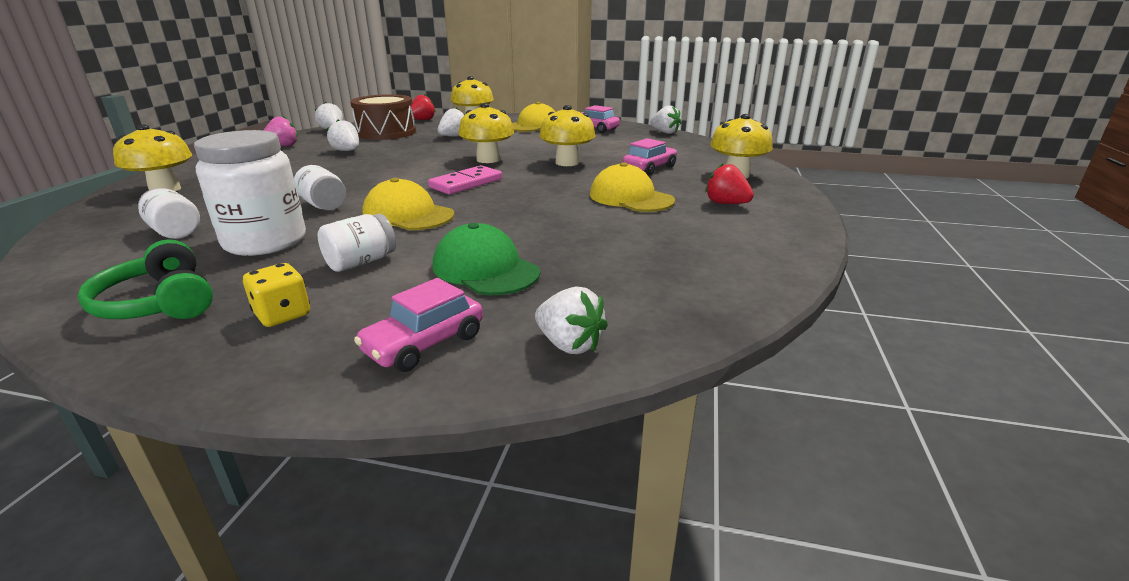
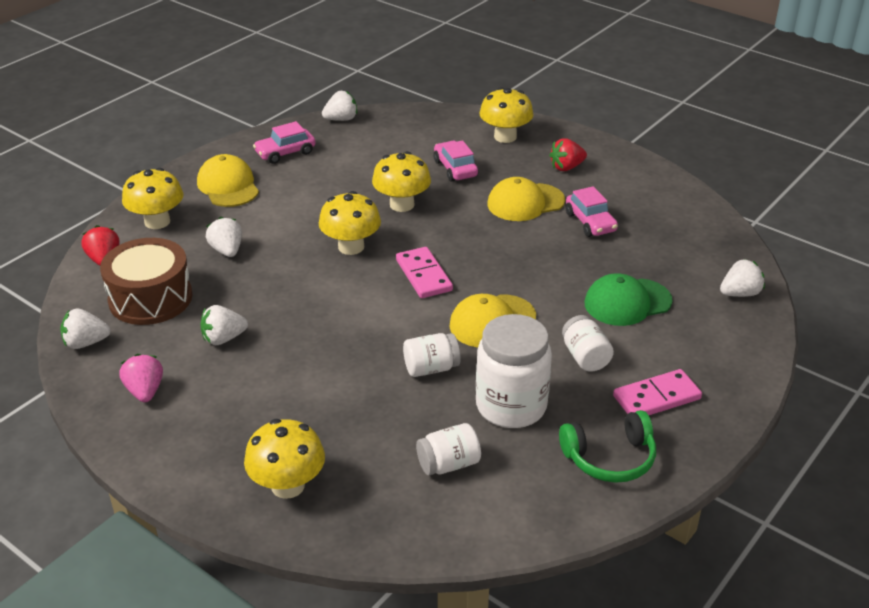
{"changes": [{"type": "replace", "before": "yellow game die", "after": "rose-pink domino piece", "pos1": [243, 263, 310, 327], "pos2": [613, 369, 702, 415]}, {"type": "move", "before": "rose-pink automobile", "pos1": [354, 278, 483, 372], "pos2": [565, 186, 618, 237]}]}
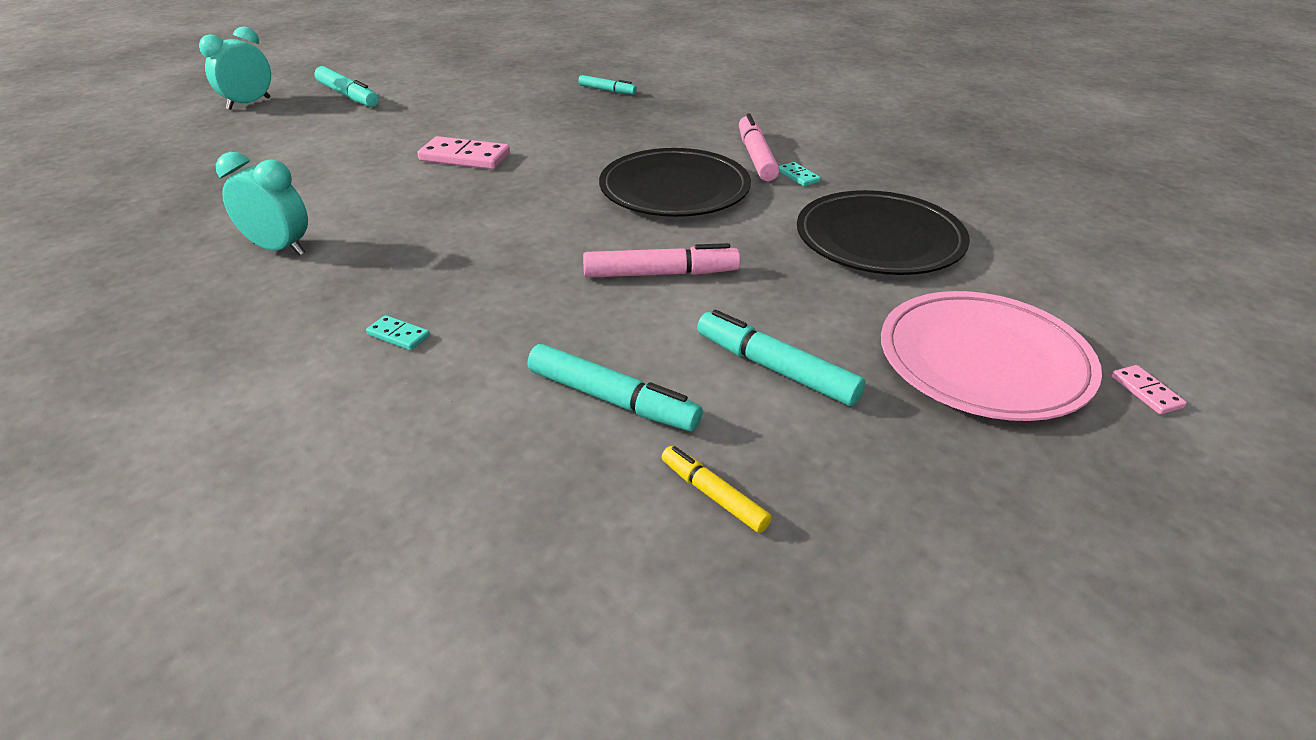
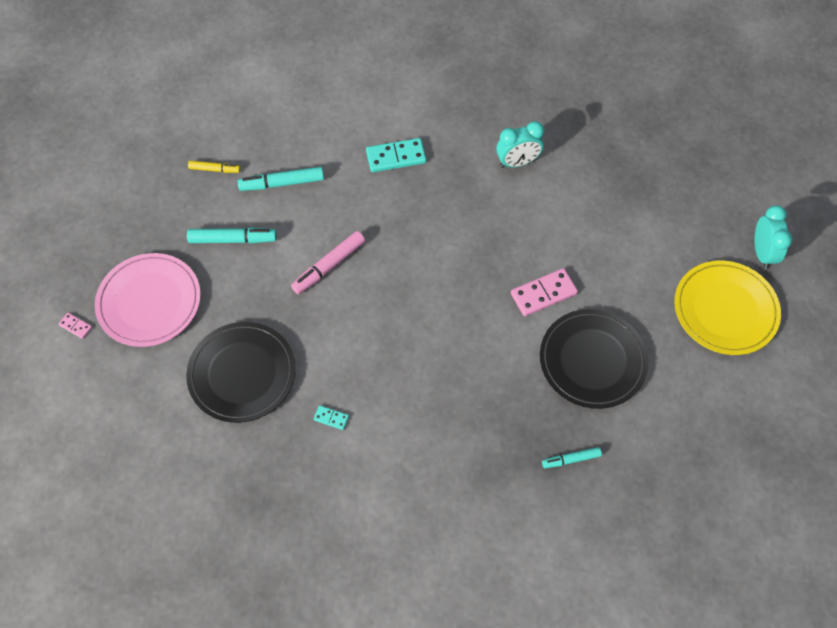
{"changes": [{"type": "replace", "before": "aqua marker pen", "after": "yellow flat dish", "pos1": [314, 66, 379, 107], "pos2": [674, 261, 781, 355]}, {"type": "resize", "before": "aqua domino piece", "pos1": [366, 315, 430, 350], "pos2": [366, 138, 427, 172], "scale": 2.0}, {"type": "move", "before": "black flat dish", "pos1": [599, 148, 751, 217], "pos2": [540, 309, 648, 409]}, {"type": "delete", "before": "rose-pink marker pen", "pos1": [739, 113, 779, 181]}]}
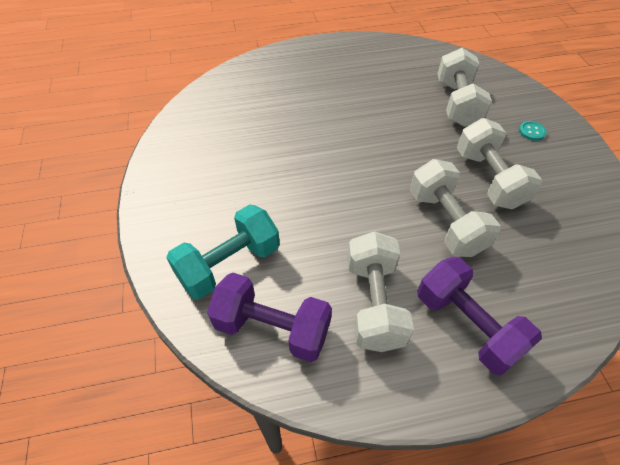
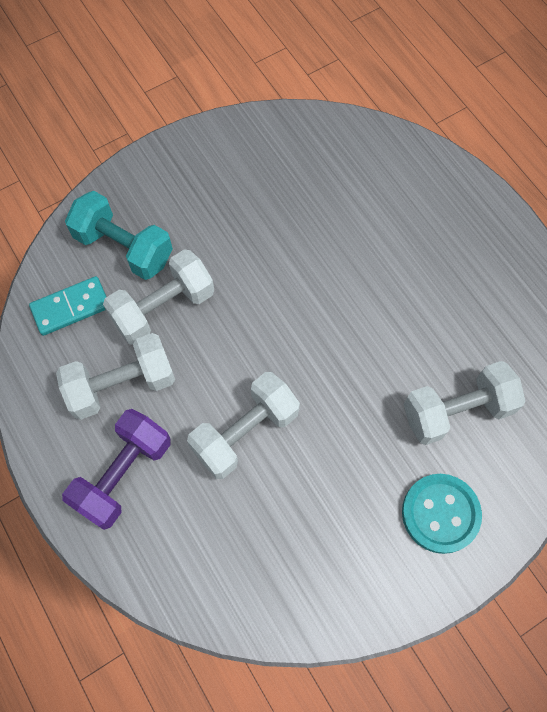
{"changes": [{"type": "replace", "before": "violet dumbbell", "after": "aqua domino piece", "pos1": [207, 273, 332, 362], "pos2": [29, 276, 106, 336]}, {"type": "move", "before": "pure white dumbbell", "pos1": [457, 118, 542, 210], "pos2": [103, 249, 214, 345]}, {"type": "resize", "before": "aqua sewing button", "pos1": [519, 121, 547, 141], "pos2": [402, 474, 482, 554], "scale": 2.22}]}
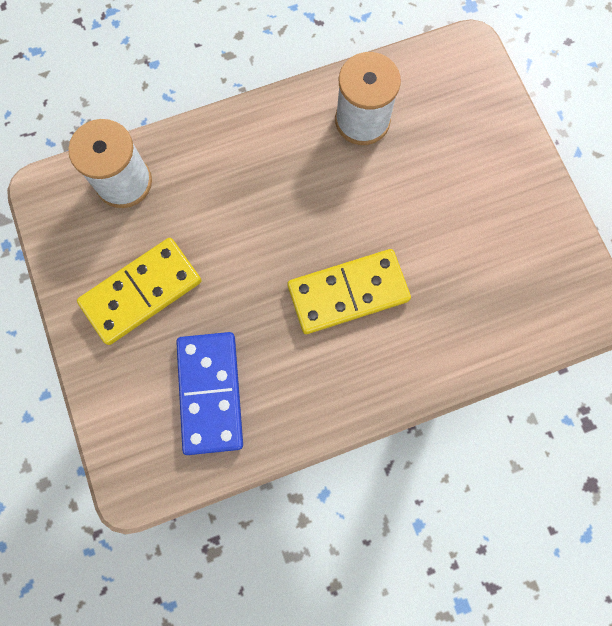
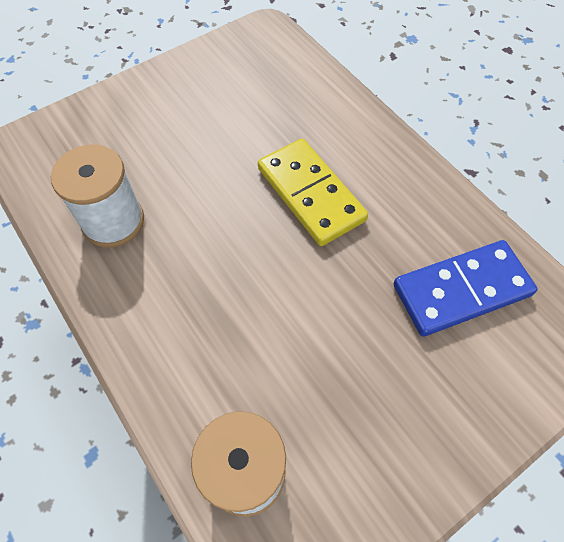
{"changes": [{"type": "delete", "before": "yellow domino piece", "pos1": [77, 238, 201, 345]}]}
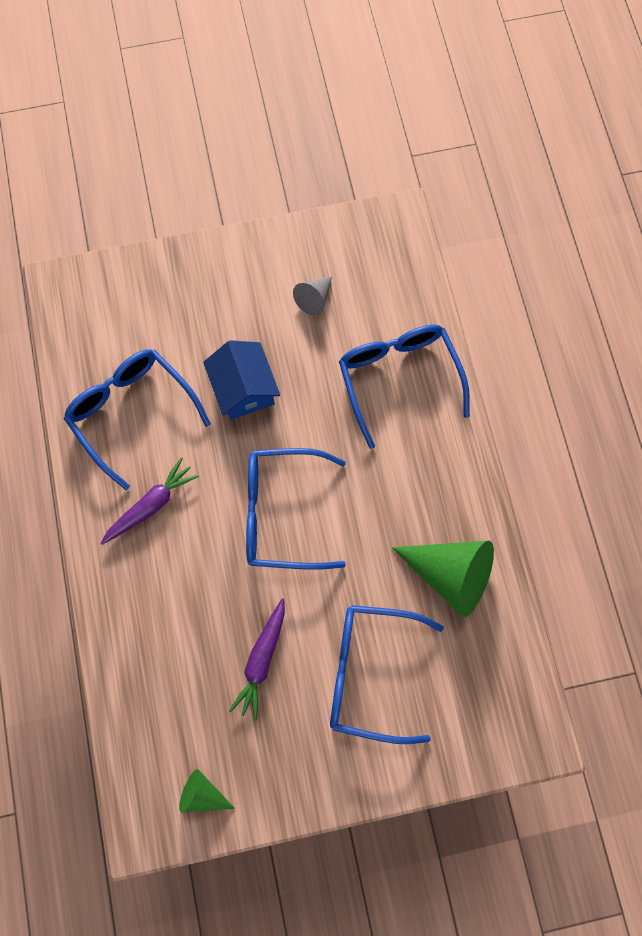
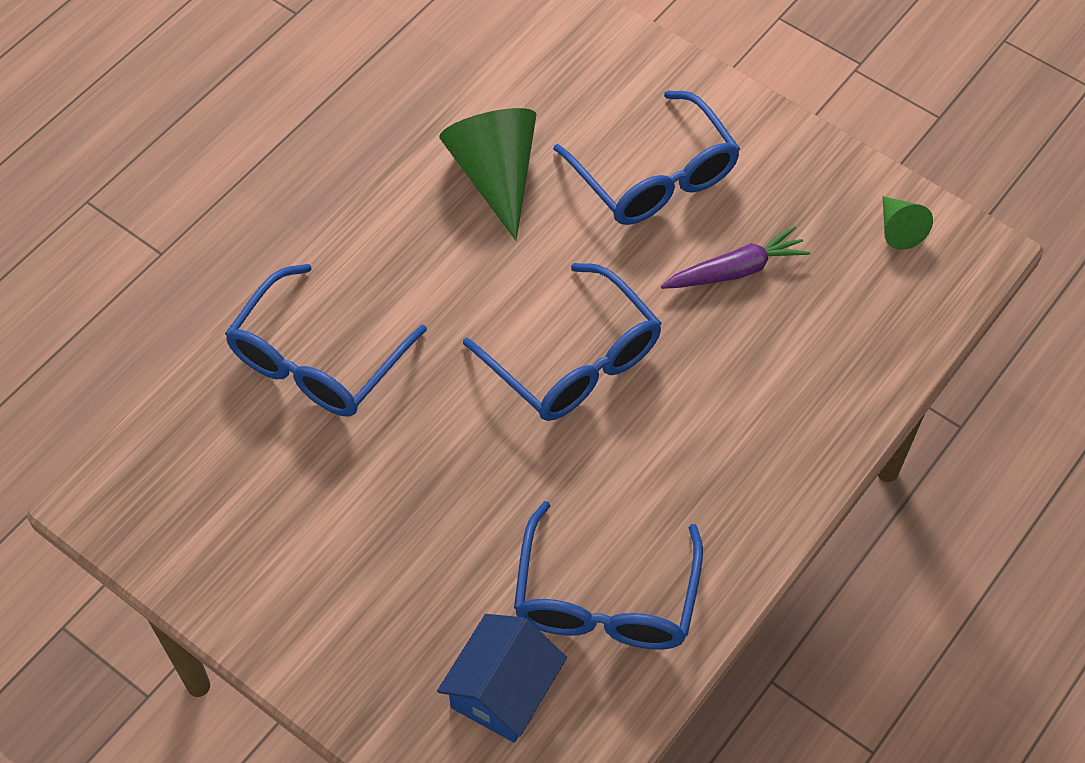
{"changes": [{"type": "delete", "before": "violet toy carrot", "pos1": [101, 457, 199, 545]}, {"type": "move", "before": "cobalt house", "pos1": [203, 340, 280, 420], "pos2": [437, 614, 567, 743]}, {"type": "delete", "before": "grey solid cone", "pos1": [293, 277, 332, 316]}]}
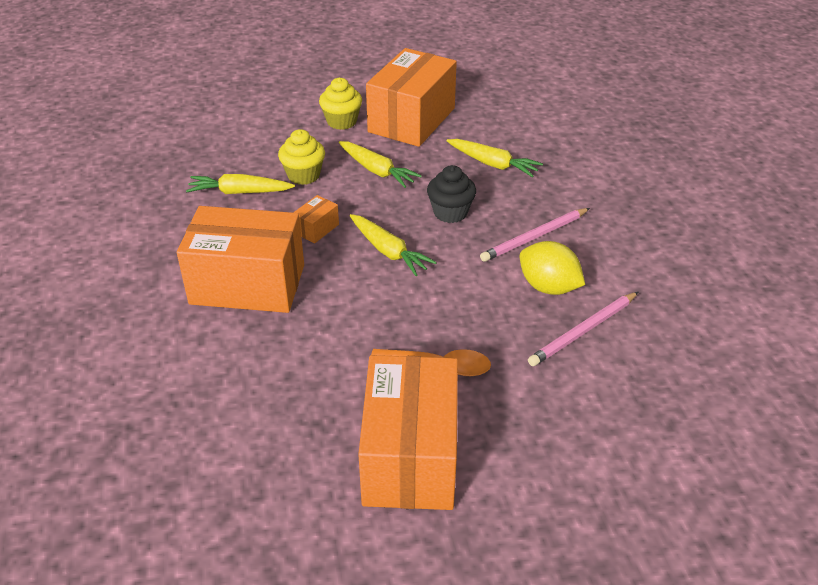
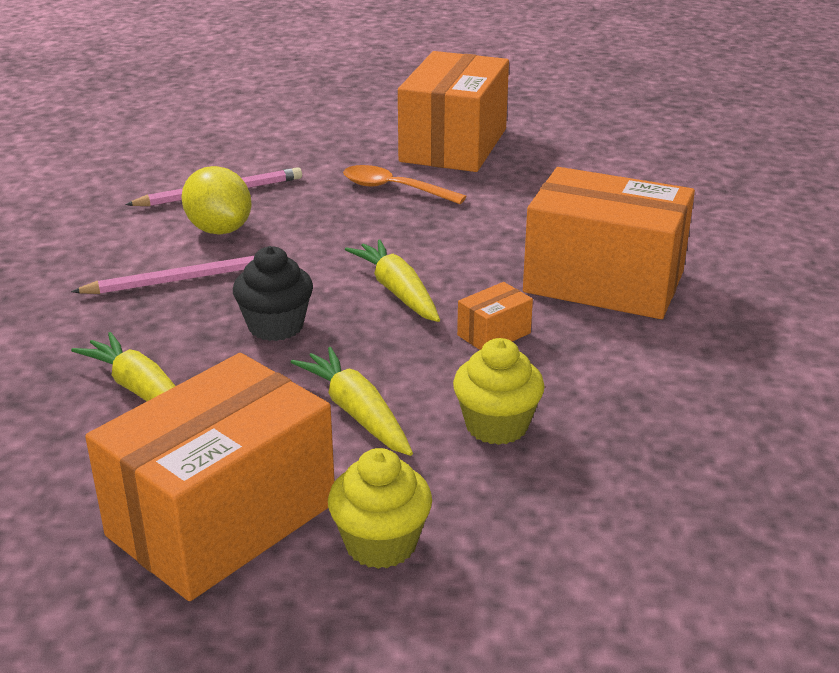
{"changes": [{"type": "delete", "before": "yellow toy carrot", "pos1": [186, 174, 295, 194]}]}
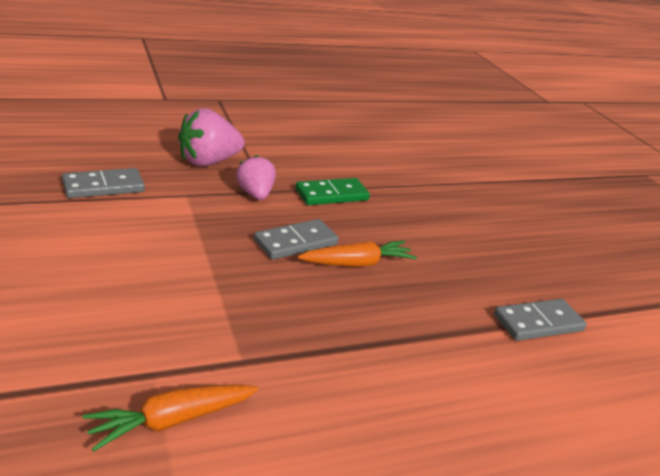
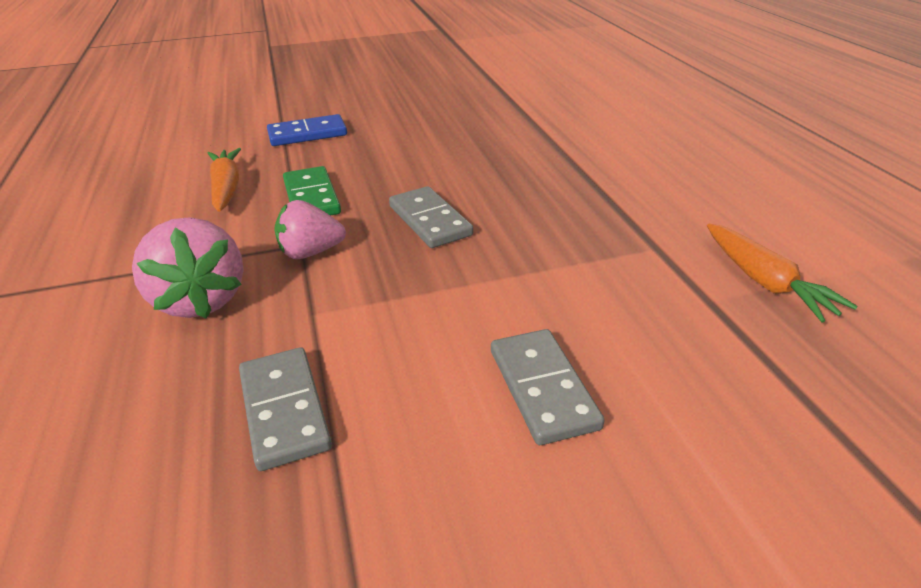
{"changes": [{"type": "move", "before": "bright orange toy carrot", "pos1": [297, 241, 417, 267], "pos2": [207, 148, 241, 212]}, {"type": "move", "before": "grey domino piece", "pos1": [494, 299, 587, 341], "pos2": [491, 329, 605, 445]}, {"type": "insert", "after": "cobalt domino piece", "pos2": [267, 114, 347, 146]}]}
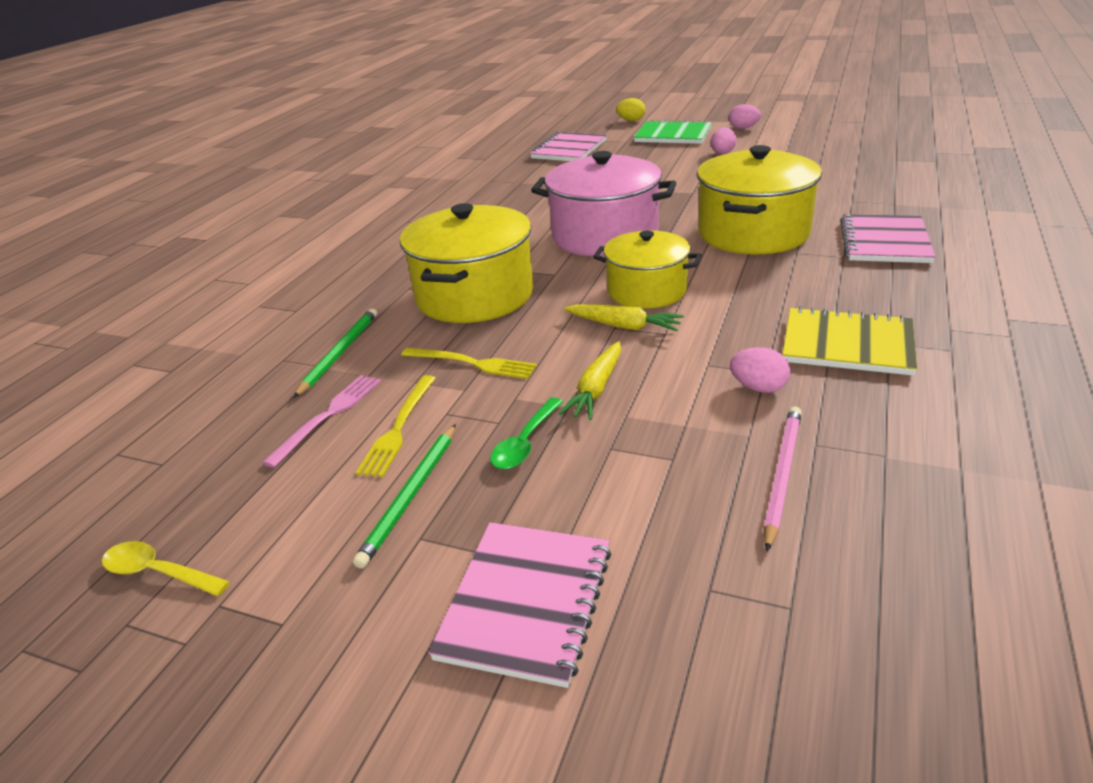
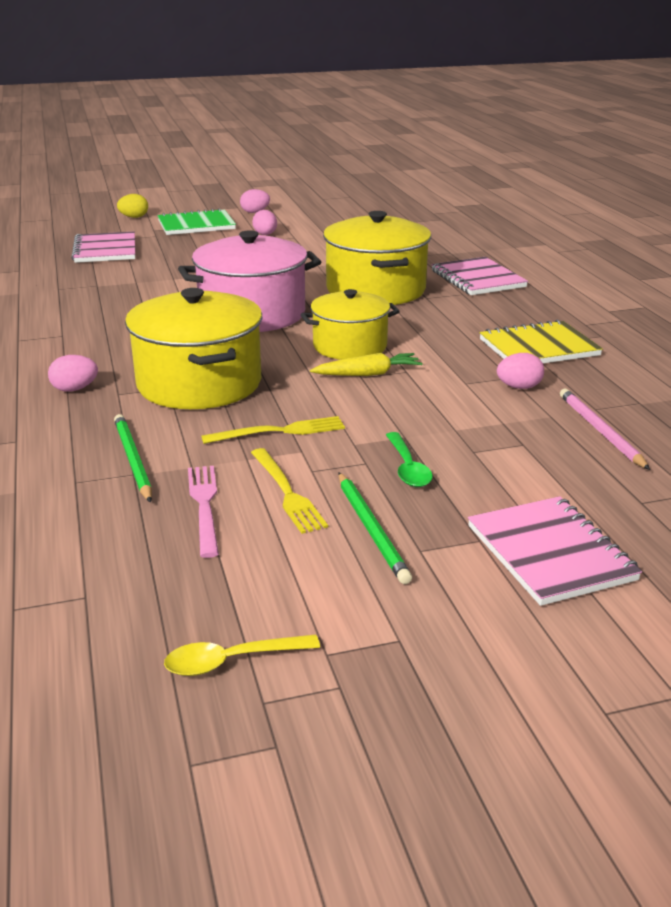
{"changes": [{"type": "delete", "before": "yellow toy carrot", "pos1": [558, 341, 621, 420]}, {"type": "insert", "after": "rose-pink egg shape", "pos2": [48, 355, 98, 392]}]}
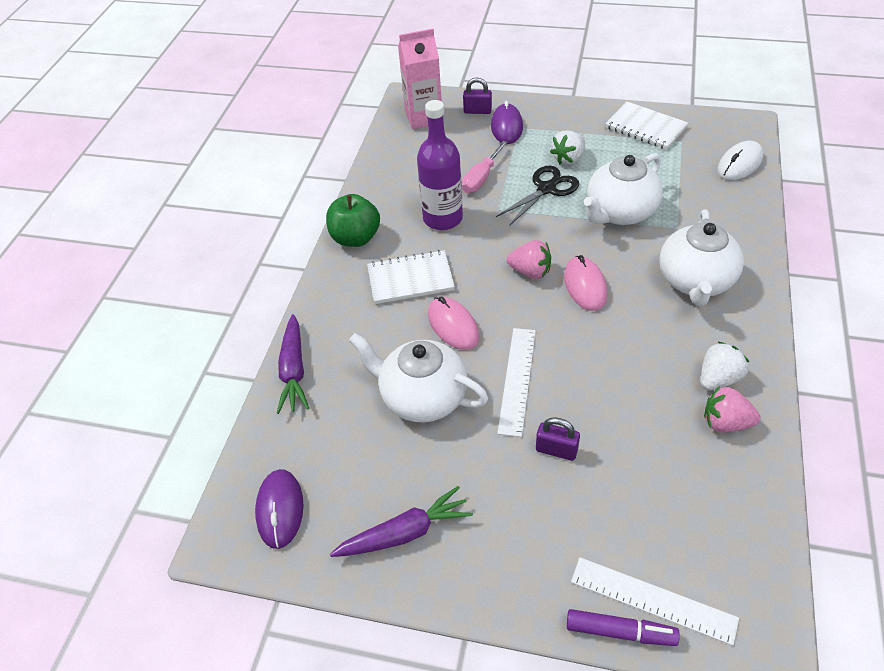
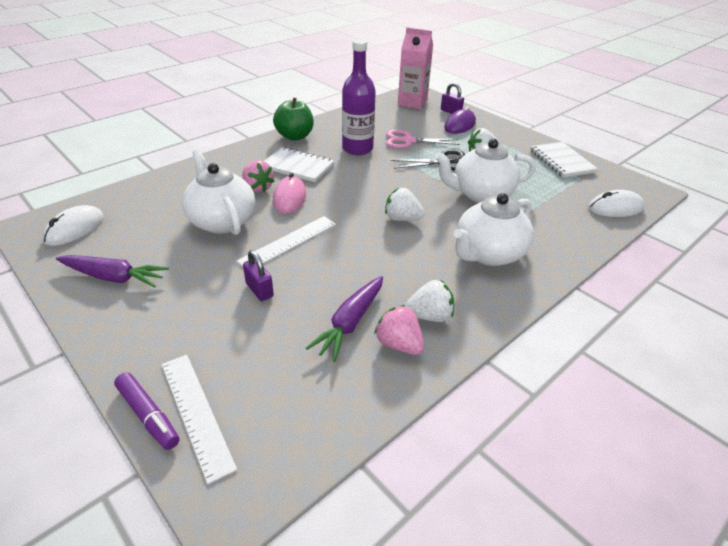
{"changes": [{"type": "recolor", "before": "violet mouse", "after": "pure white mouse", "pos1": [255, 469, 303, 549], "pos2": [43, 205, 103, 246]}, {"type": "move", "before": "violet toy carrot", "pos1": [277, 314, 309, 414], "pos2": [306, 276, 383, 362]}, {"type": "replace", "before": "rose-pink screwdriver", "after": "rose-pink shears", "pos1": [462, 141, 508, 193], "pos2": [386, 130, 460, 149]}, {"type": "move", "before": "rose-pink strawberry", "pos1": [507, 240, 551, 279], "pos2": [242, 160, 274, 192]}, {"type": "replace", "before": "rose-pink mouse", "after": "pure white strawberry", "pos1": [564, 255, 607, 311], "pos2": [385, 188, 425, 221]}]}
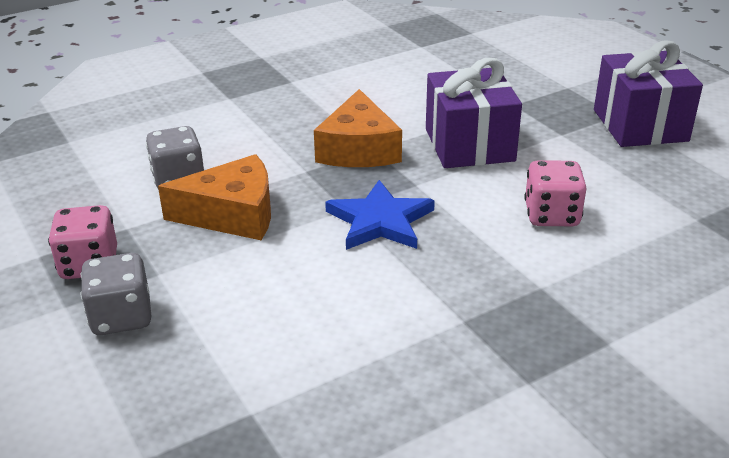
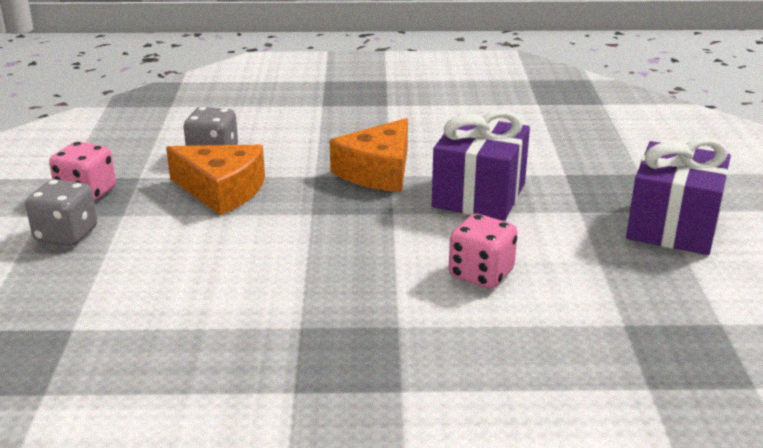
{"changes": [{"type": "delete", "before": "cobalt star", "pos1": [325, 180, 435, 250]}]}
